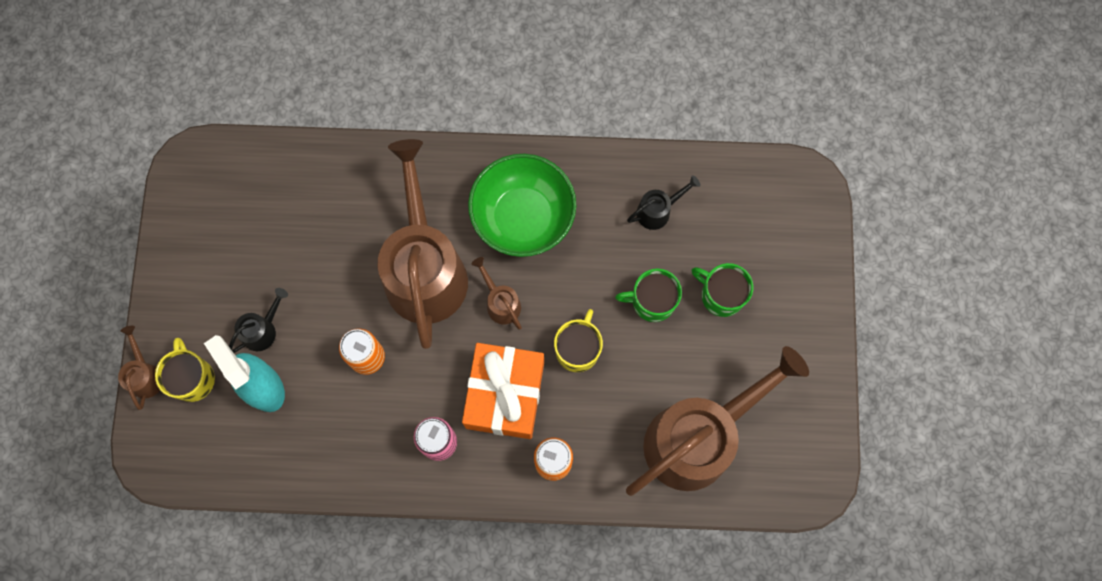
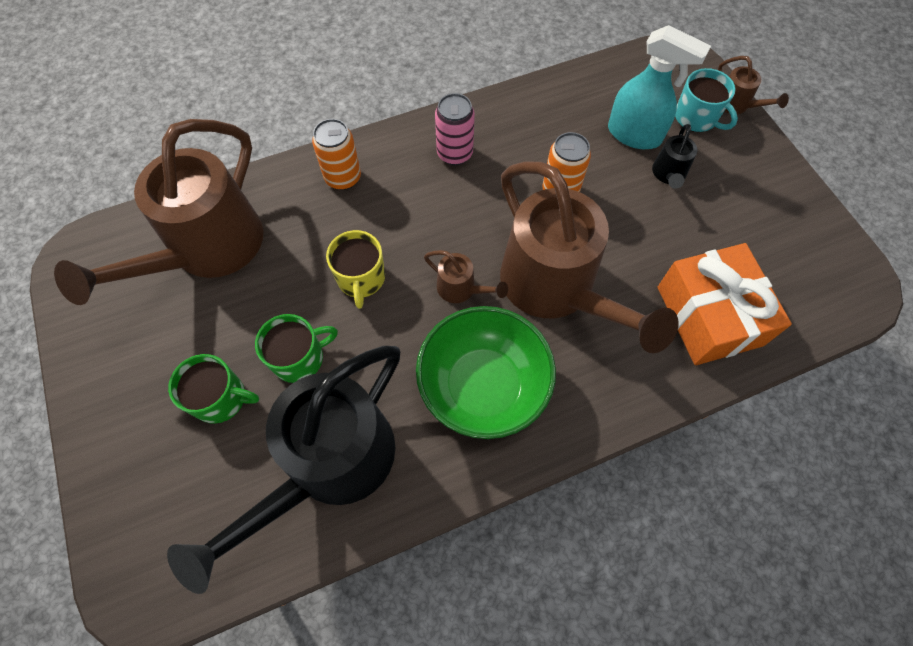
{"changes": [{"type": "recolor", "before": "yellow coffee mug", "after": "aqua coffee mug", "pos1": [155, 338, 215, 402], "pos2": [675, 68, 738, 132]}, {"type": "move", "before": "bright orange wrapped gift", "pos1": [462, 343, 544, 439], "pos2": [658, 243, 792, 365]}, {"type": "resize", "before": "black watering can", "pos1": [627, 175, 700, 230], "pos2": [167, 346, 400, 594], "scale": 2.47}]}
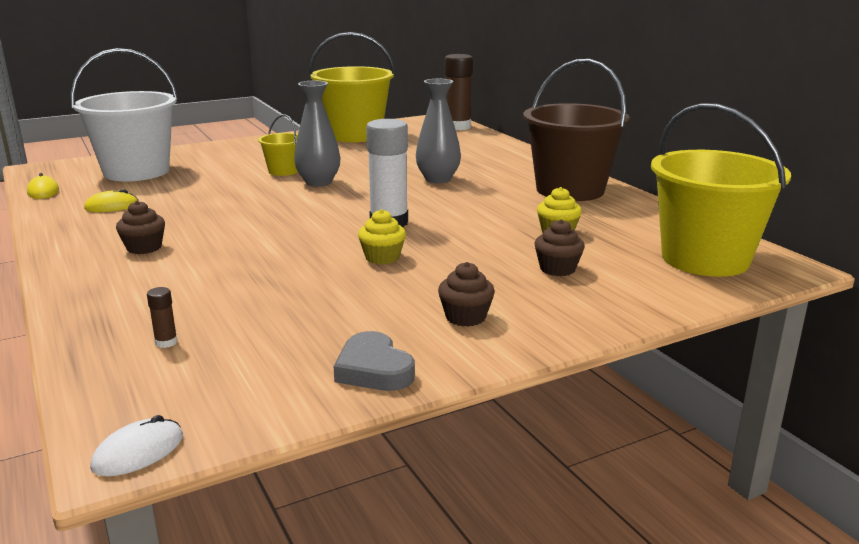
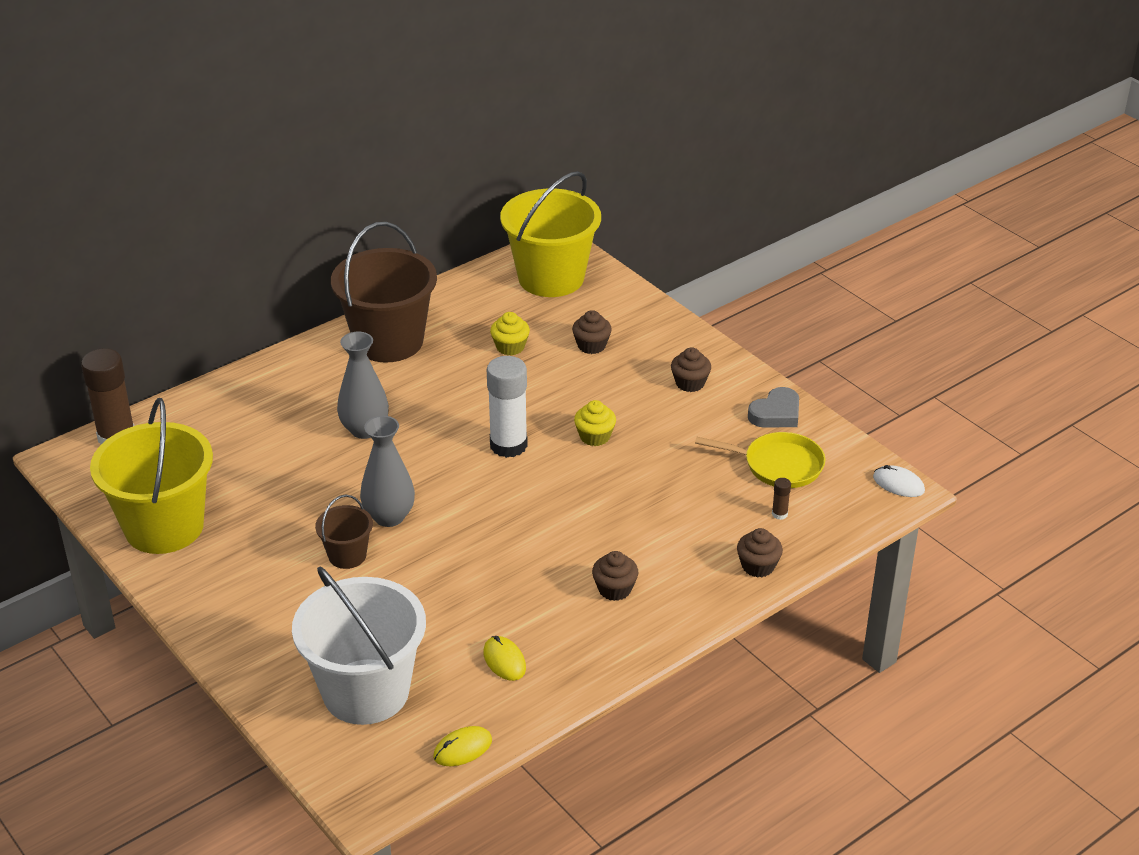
{"changes": [{"type": "recolor", "before": "yellow pail", "after": "dark brown pail", "pos1": [258, 115, 298, 176], "pos2": [315, 494, 373, 569]}, {"type": "insert", "after": "yellow pan", "pos2": [695, 432, 825, 488]}, {"type": "insert", "after": "dark brown fairy cake", "pos2": [737, 528, 783, 578]}]}
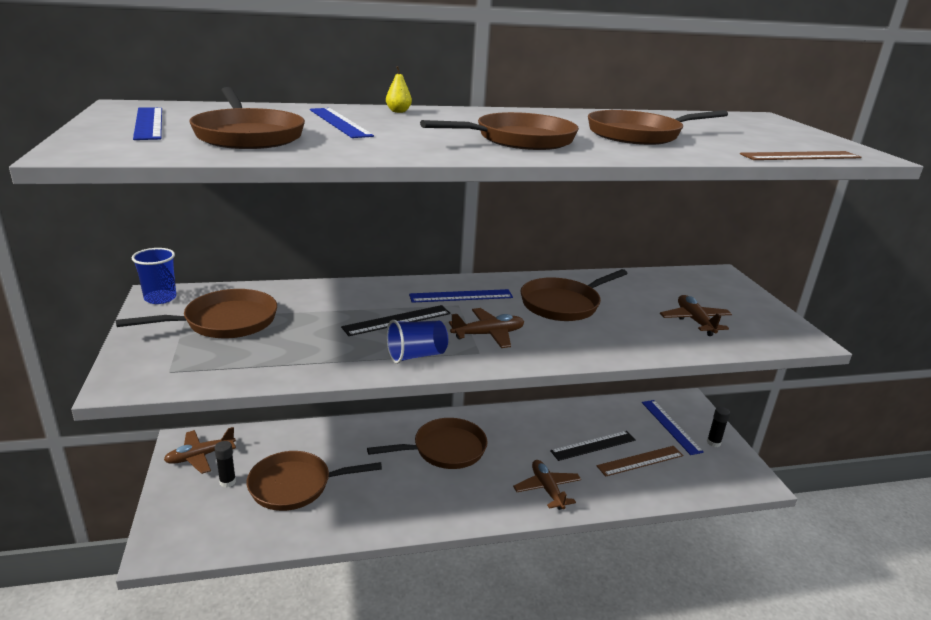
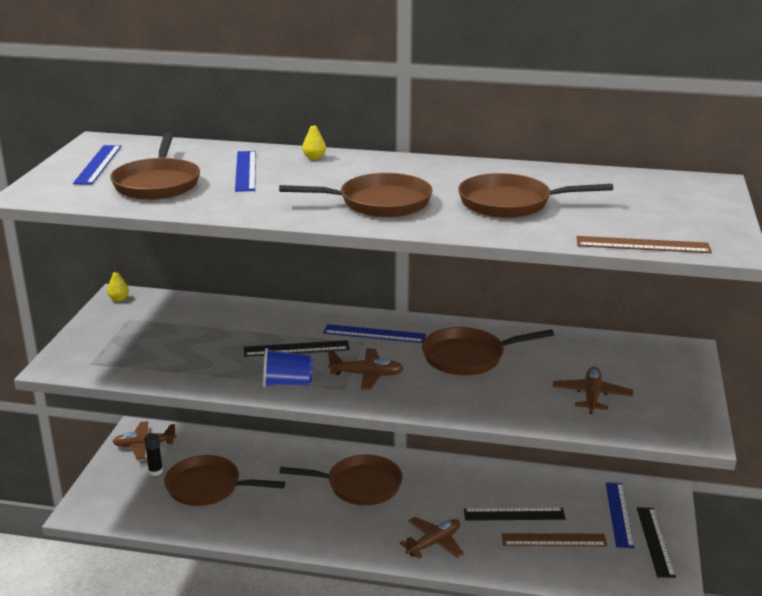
{"changes": [{"type": "delete", "before": "dark brown pan", "pos1": [116, 289, 277, 338]}, {"type": "replace", "before": "cobalt tumbler", "after": "yellow toy pear", "pos1": [132, 248, 177, 304], "pos2": [107, 267, 129, 301]}, {"type": "rotate", "before": "dark brown plane", "pos1": [513, 460, 581, 510], "pos2": [399, 517, 464, 559], "turn": 45}, {"type": "replace", "before": "black stick of glue", "after": "black straightedge", "pos1": [707, 407, 730, 447], "pos2": [637, 508, 676, 578]}]}
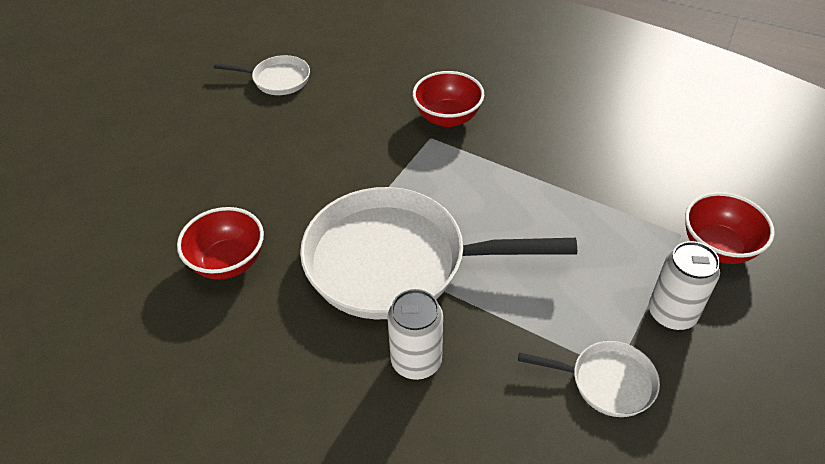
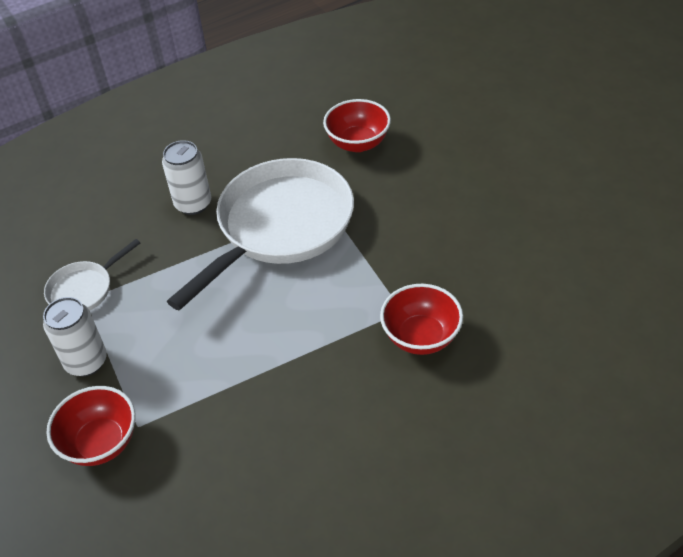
{"changes": [{"type": "delete", "before": "pure white pan", "pos1": [214, 55, 310, 95]}]}
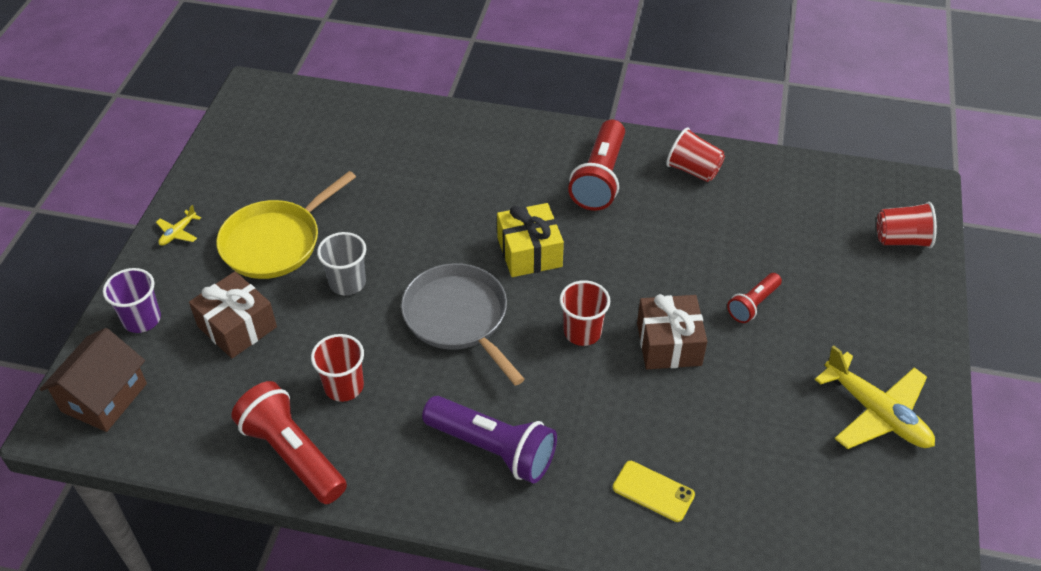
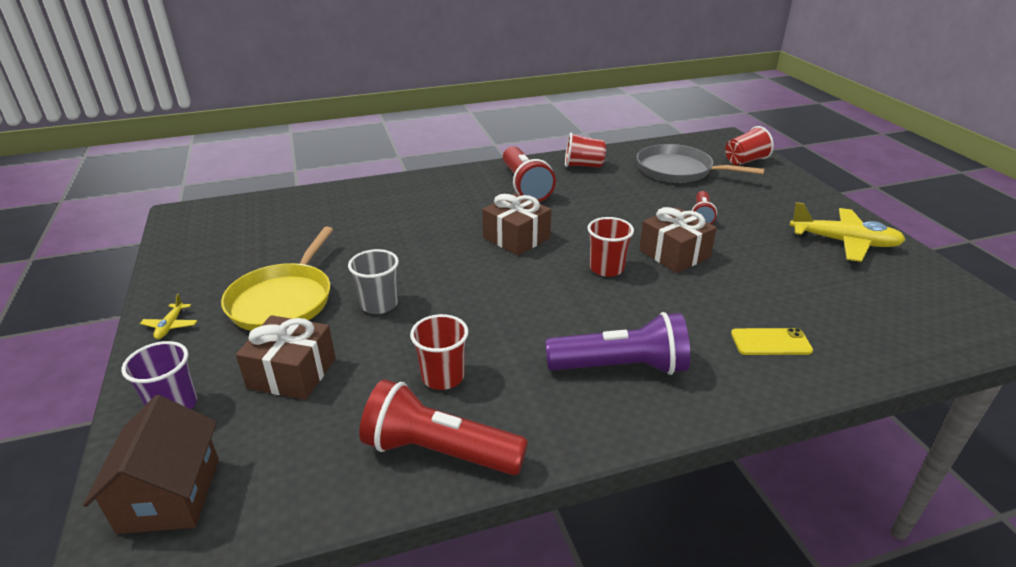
{"changes": [{"type": "move", "before": "grey pan", "pos1": [401, 263, 525, 386], "pos2": [637, 144, 765, 183]}, {"type": "recolor", "before": "yellow wrapped gift", "after": "dark brown wrapped gift", "pos1": [497, 203, 564, 277], "pos2": [482, 193, 551, 256]}]}
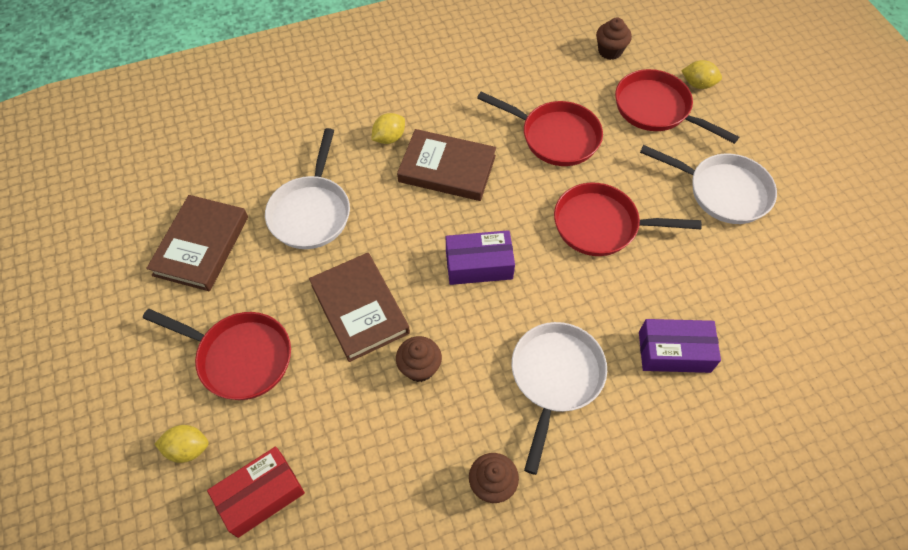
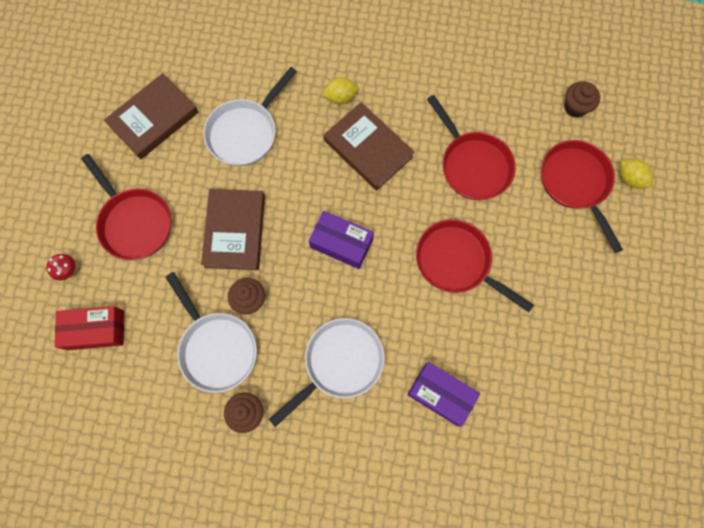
{"changes": [{"type": "replace", "before": "yellow citrus fruit", "after": "red mushroom", "pos1": [155, 425, 209, 463], "pos2": [46, 254, 75, 281]}, {"type": "move", "before": "pure white pan", "pos1": [640, 145, 777, 224], "pos2": [165, 272, 257, 393]}]}
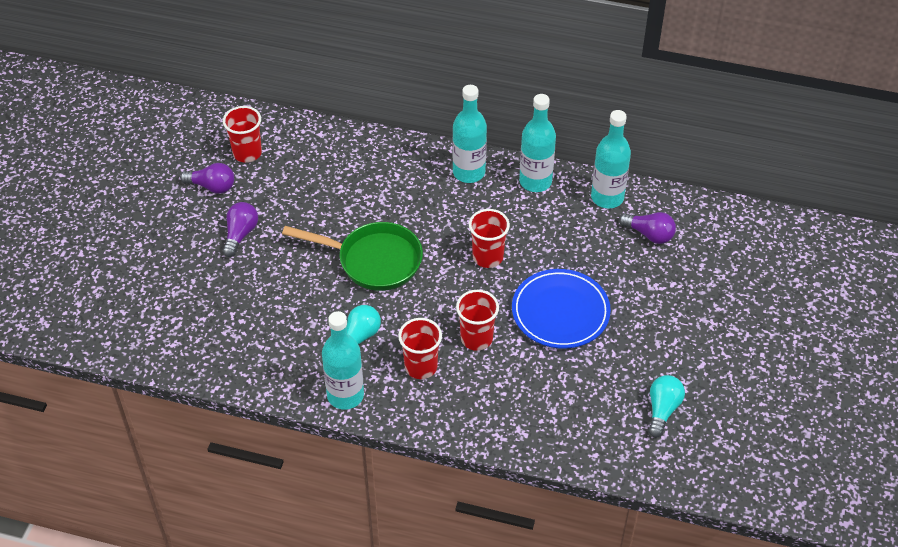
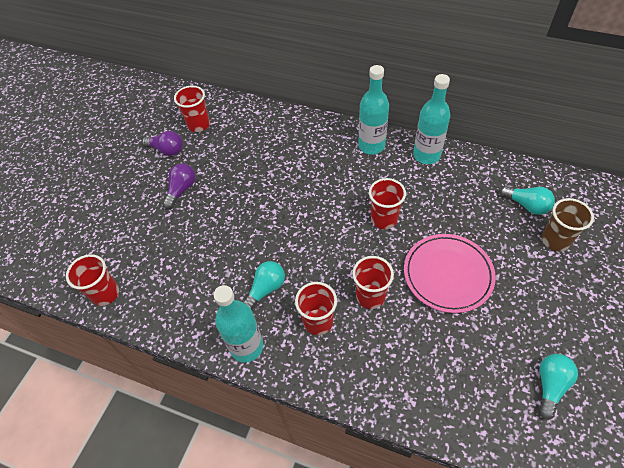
{"changes": [{"type": "delete", "before": "green pan", "pos1": [282, 222, 423, 291]}, {"type": "recolor", "before": "cobalt flat dish", "after": "rose-pink flat dish", "pos1": [512, 269, 611, 348], "pos2": [404, 234, 496, 313]}, {"type": "delete", "before": "aqua flask", "pos1": [591, 110, 631, 208]}, {"type": "recolor", "before": "violet lightbulb", "after": "aqua lightbulb", "pos1": [619, 212, 676, 244], "pos2": [500, 186, 555, 215]}, {"type": "insert", "after": "red tumbler", "pos2": [66, 254, 119, 306]}, {"type": "insert", "after": "dark brown tumbler", "pos2": [542, 198, 594, 251]}]}
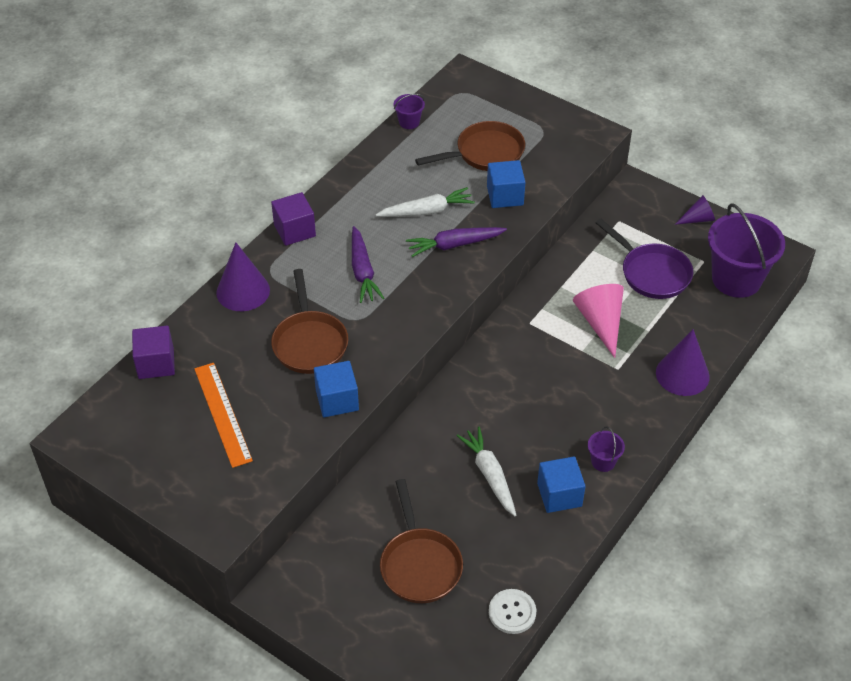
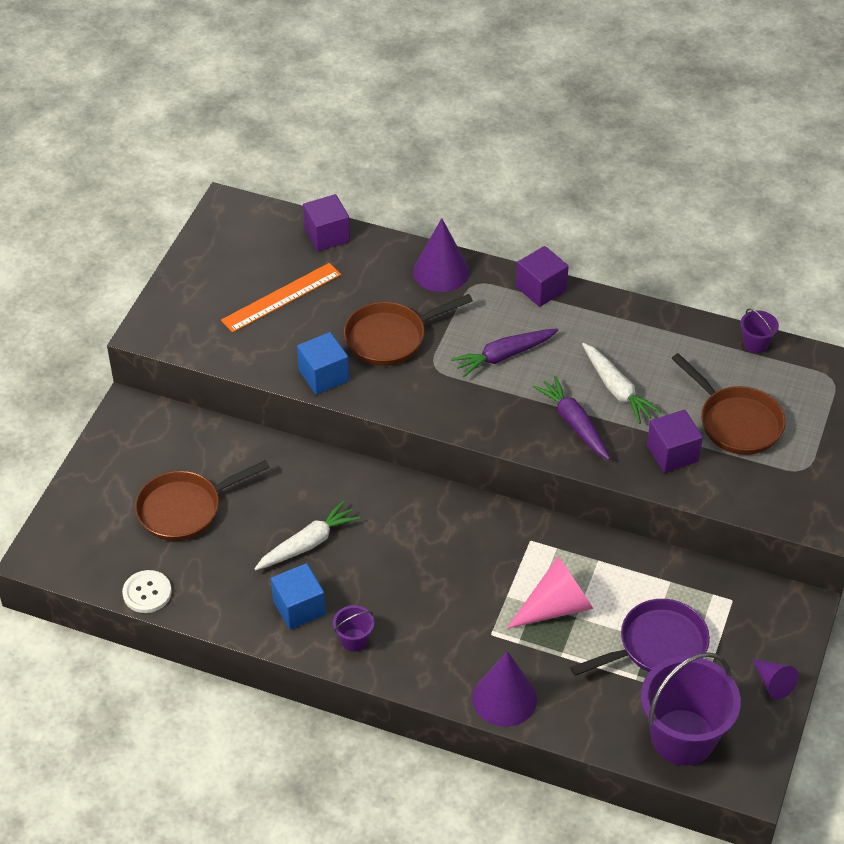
{"changes": [{"type": "recolor", "before": "cobalt solid cube", "after": "violet solid cube", "pos1": [487, 160, 525, 208], "pos2": [647, 410, 703, 473]}, {"type": "rotate", "before": "violet pan", "pos1": [596, 219, 693, 299], "pos2": [570, 599, 710, 676], "turn": -150}]}
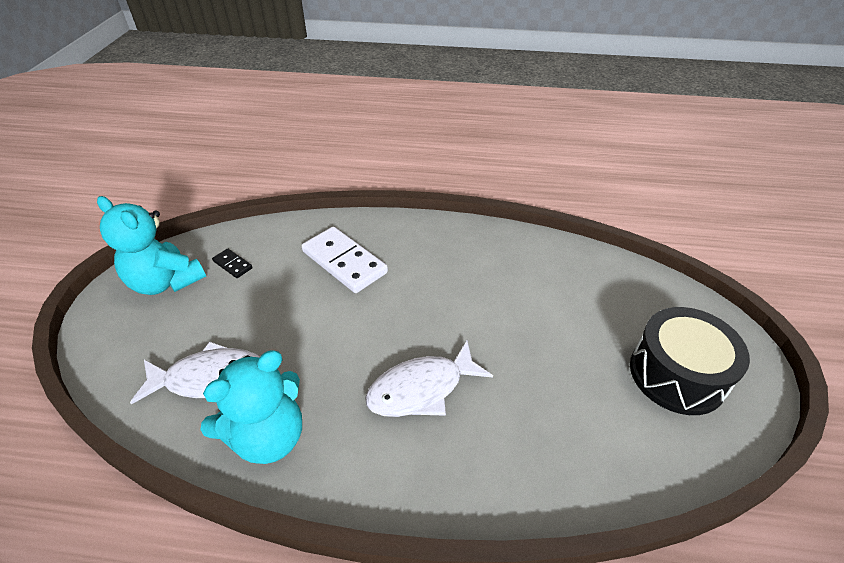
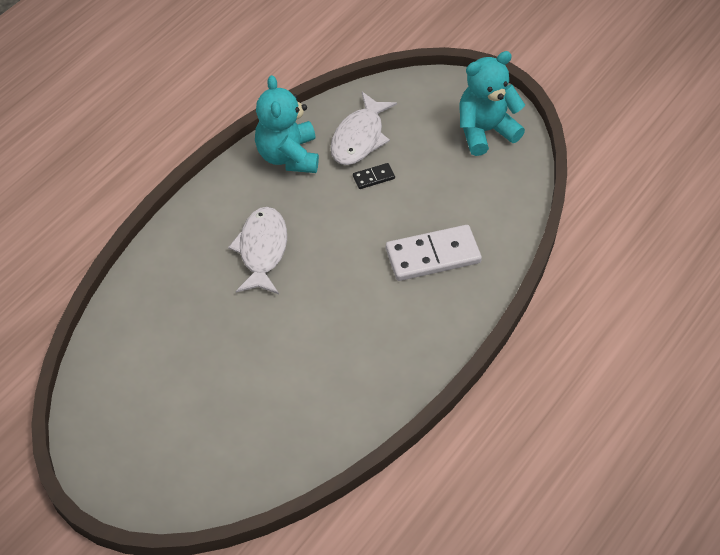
{"changes": [{"type": "move", "before": "black domino piece", "pos1": [212, 249, 253, 278], "pos2": [353, 163, 395, 189]}, {"type": "delete", "before": "black drum", "pos1": [630, 307, 750, 415]}]}
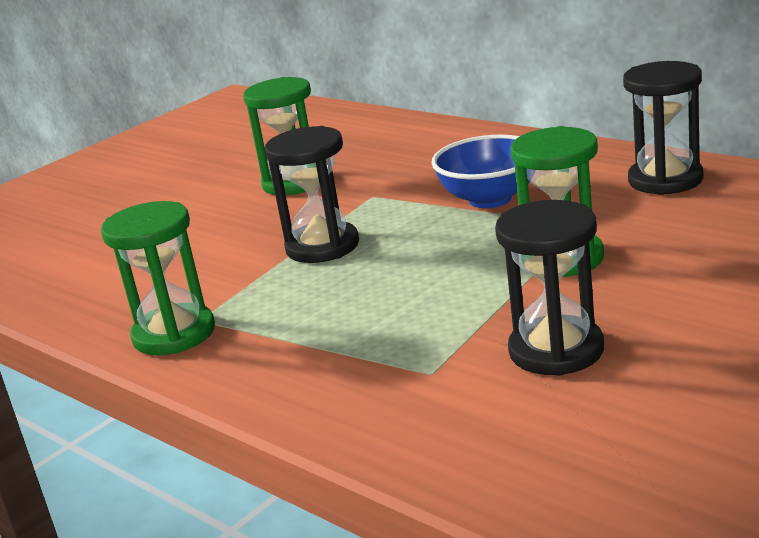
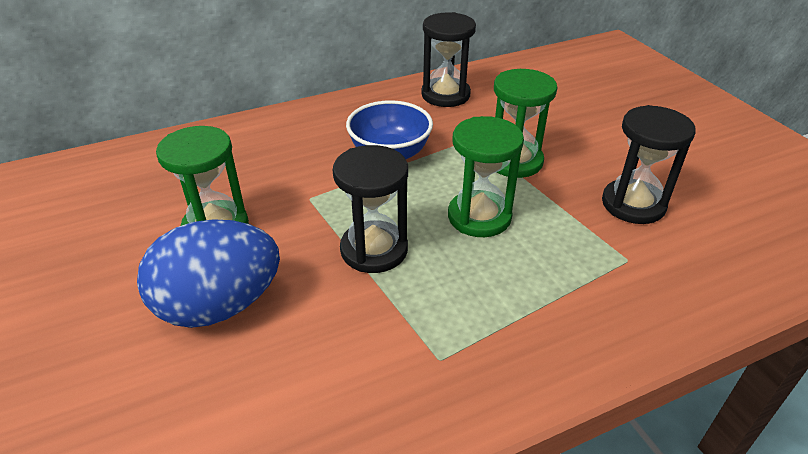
{"changes": [{"type": "move", "before": "green sand timer", "pos1": [101, 201, 215, 355], "pos2": [448, 116, 524, 237]}, {"type": "insert", "after": "cobalt egg shape", "pos2": [137, 219, 280, 328]}]}
